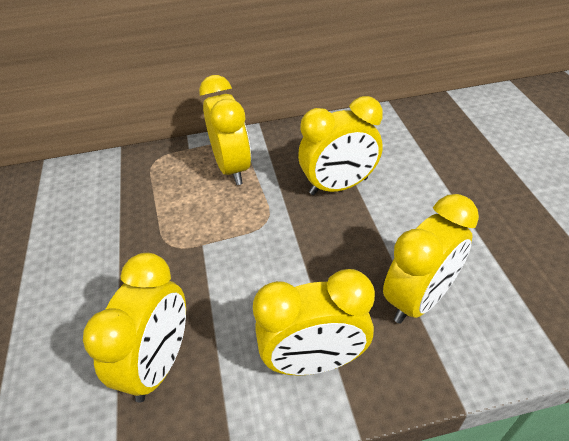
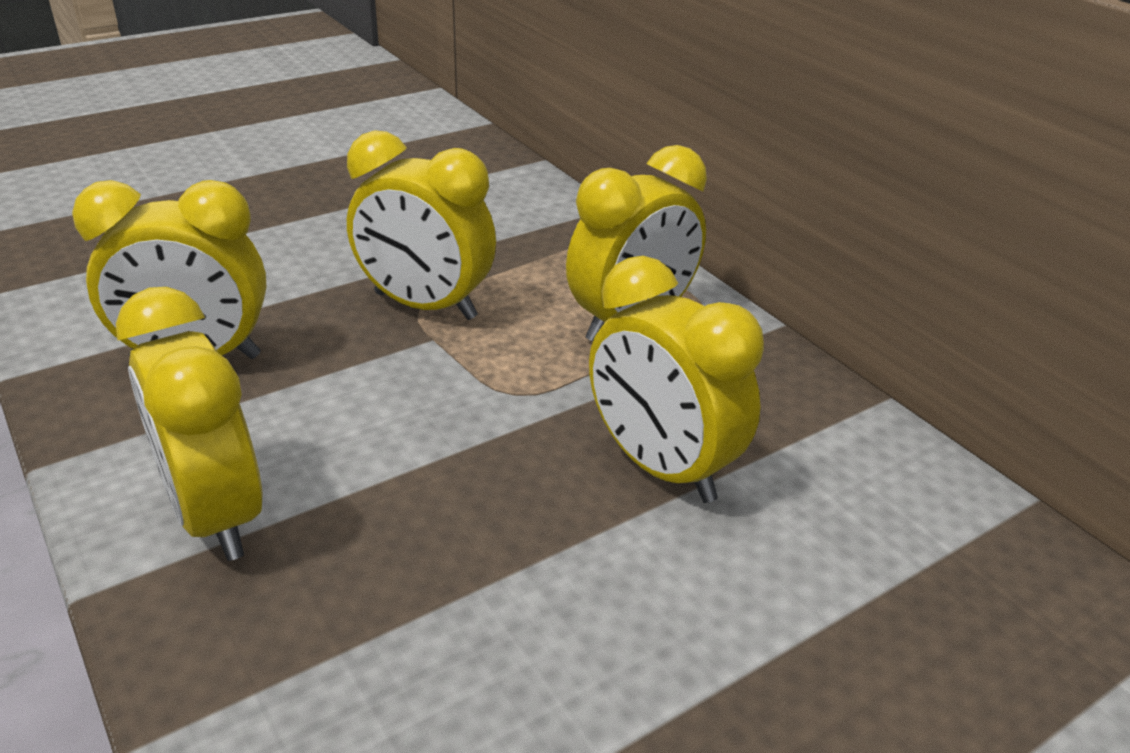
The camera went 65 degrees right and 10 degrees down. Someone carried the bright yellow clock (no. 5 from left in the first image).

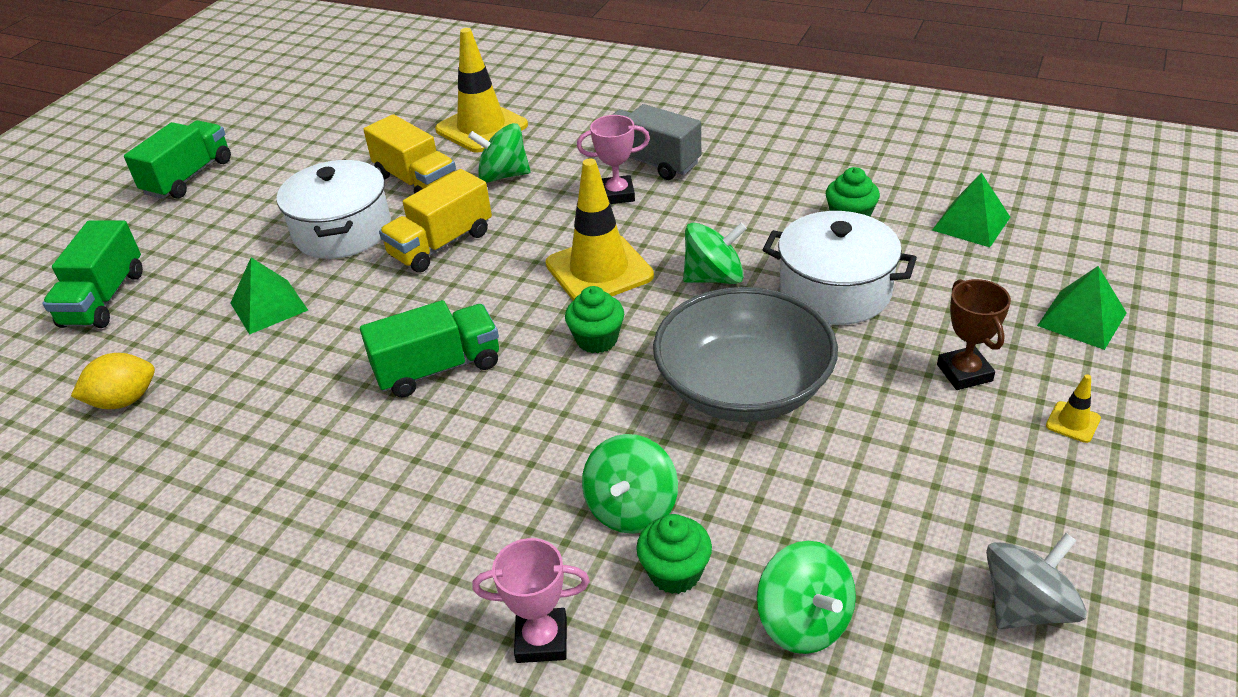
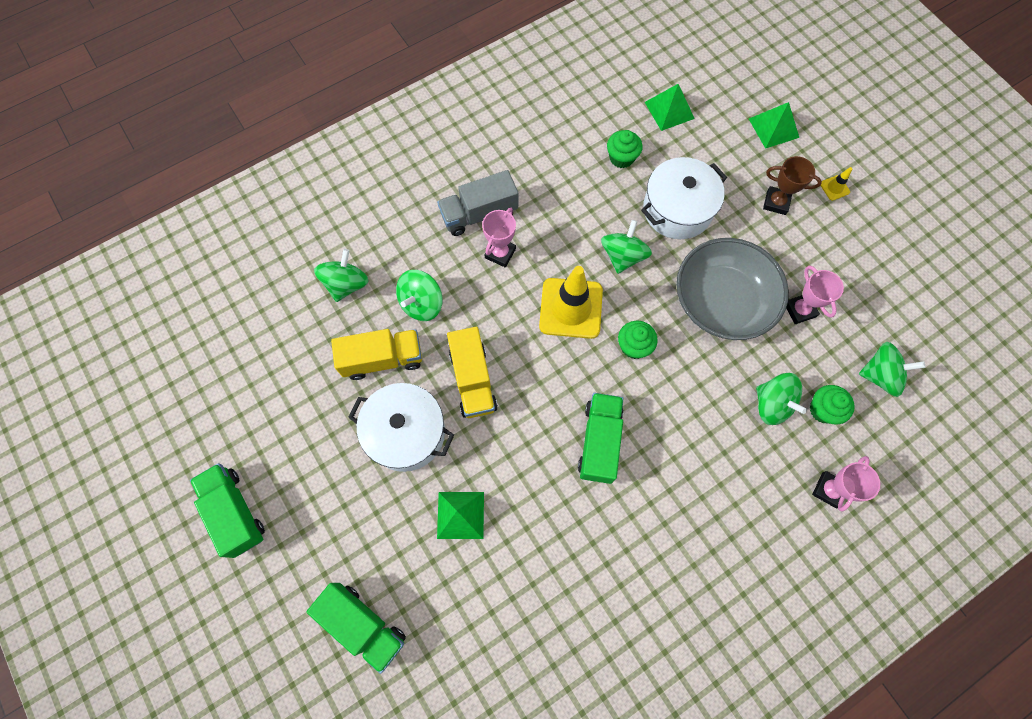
The camera went 60 degrees left and 30 degrees up. Someone took away the bright yellow lemon. Someone swapped the bright yellow traffic cone (no. 1 from left) for the green spinning top (no. 1 from left). Someone took away the ash-grey spinning top. Someone put down the pink award cup (no. 2 from left).

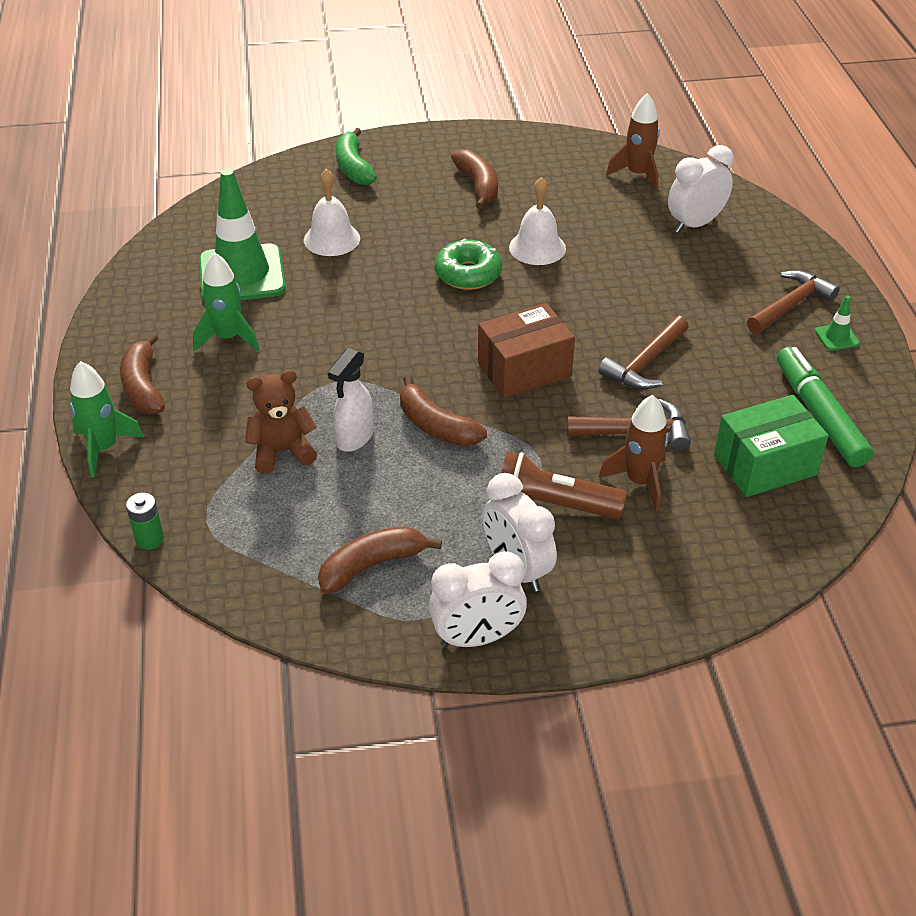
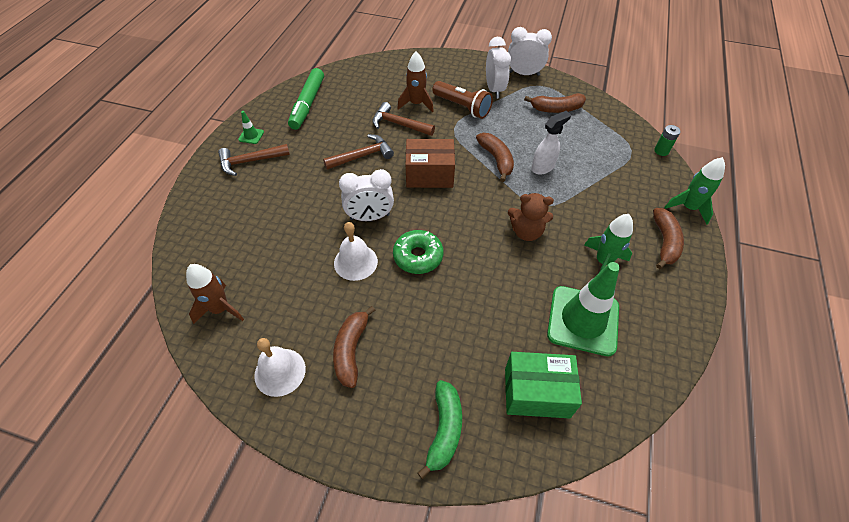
The camera went 155 degrees left and 10 degrees up. Someone carried the russet teddy bear. Someone carried the white bell (no. 1 from left). Someone carried the white clock (no. 3 from left in the first image). Someone carried the green package.

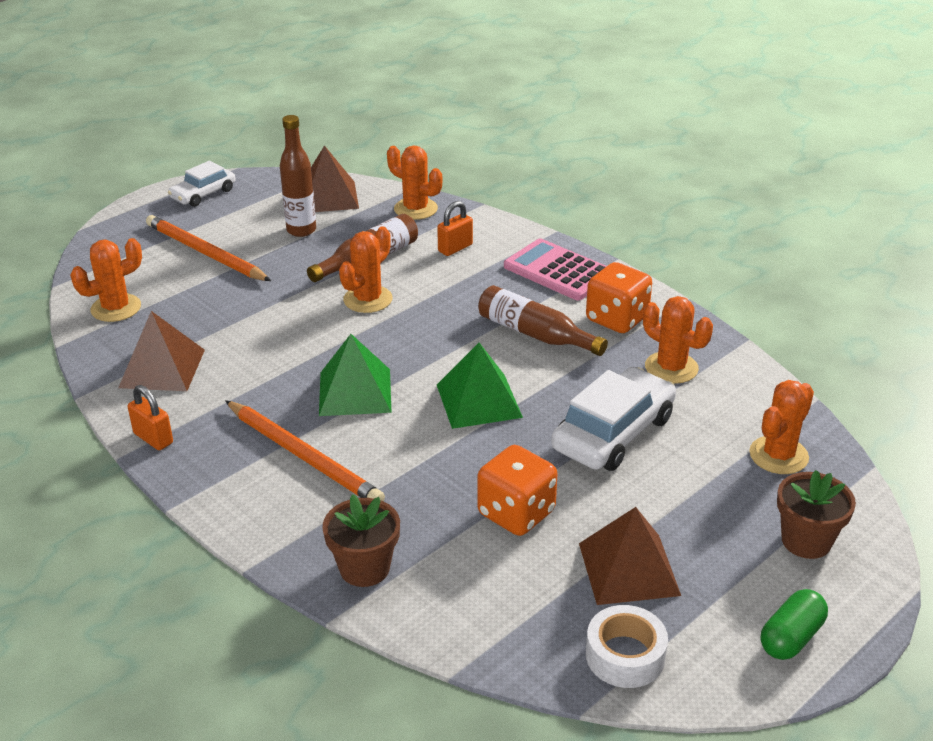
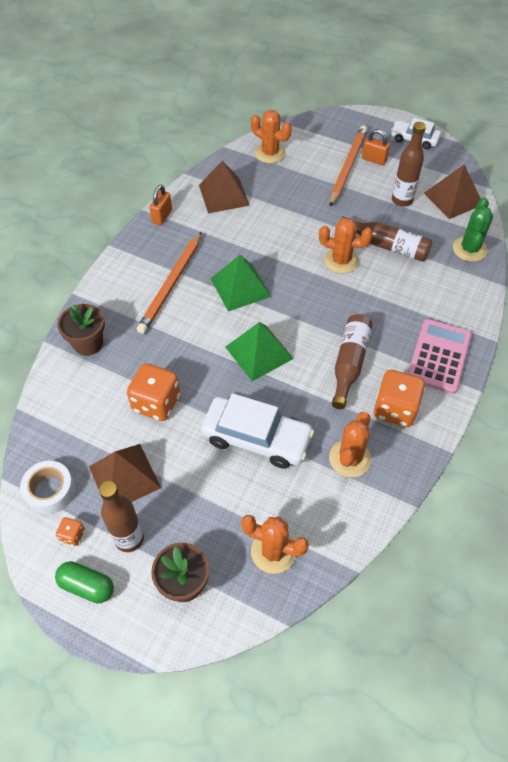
The camera went 70 degrees right and 20 degrees up. Someone repainted the orange-coloured prickly plant (no. 3 from left), which became the green prickly plant. Someone carried the orange-coloured small lock (no. 2 from left). Someone put down the orange-coloured die (no. 1 from left). Someone put down the russet drink bottle (no. 1 from left).

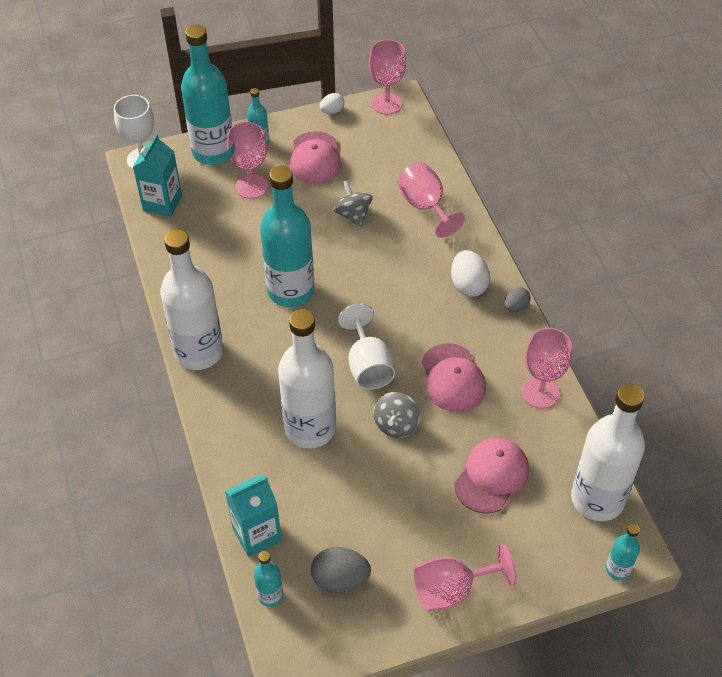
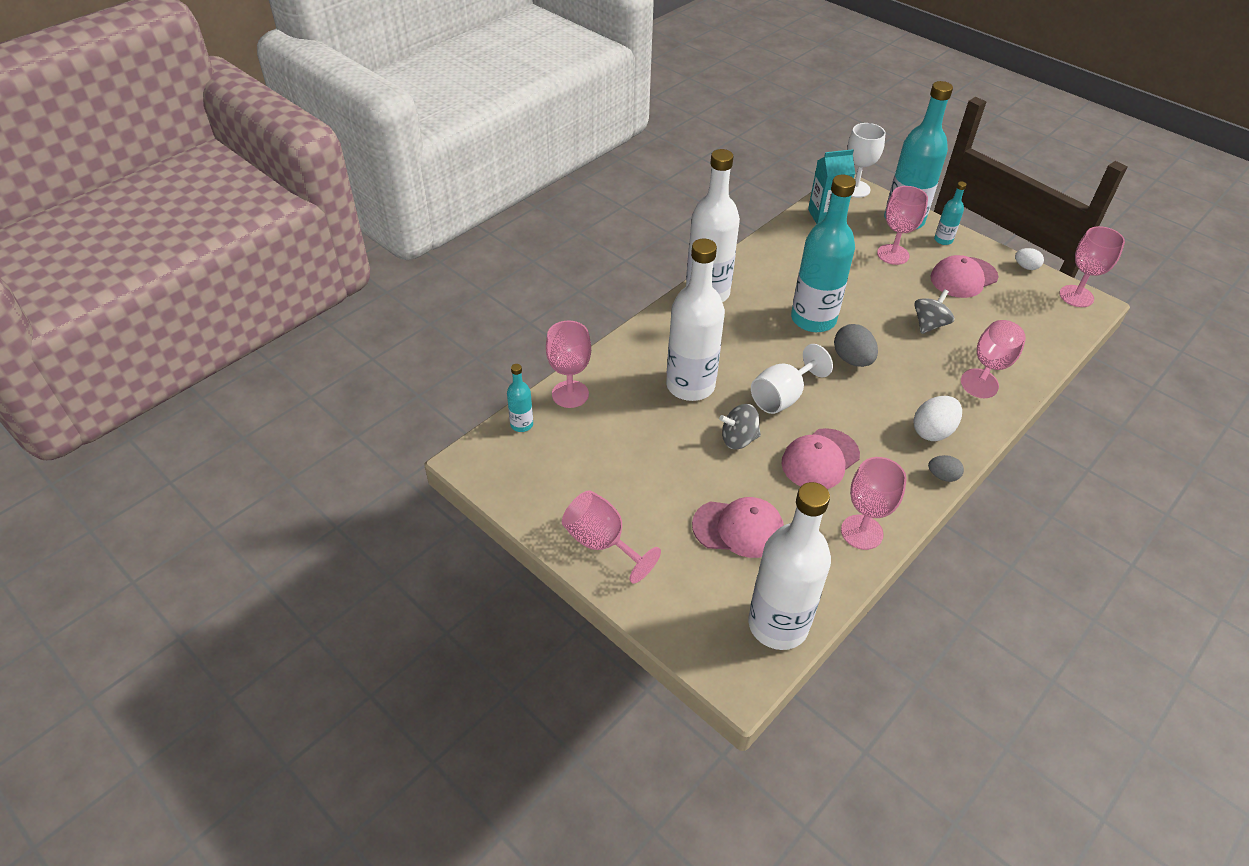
The camera went 60 degrees right and 5 degrees down. Someone swapped the teal carton (no. 2 from left) for the pink goblet (no. 1 from left). Someone carried the ash-grey egg (no. 1 from left). Someone took away the teal drink bottle (no. 5 from left).

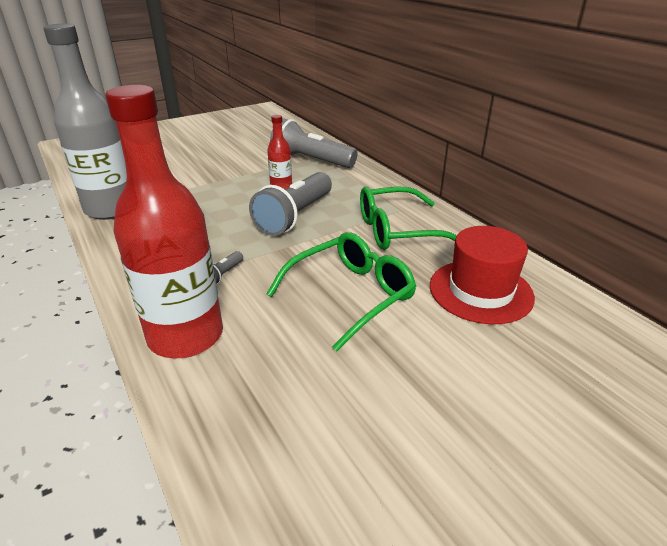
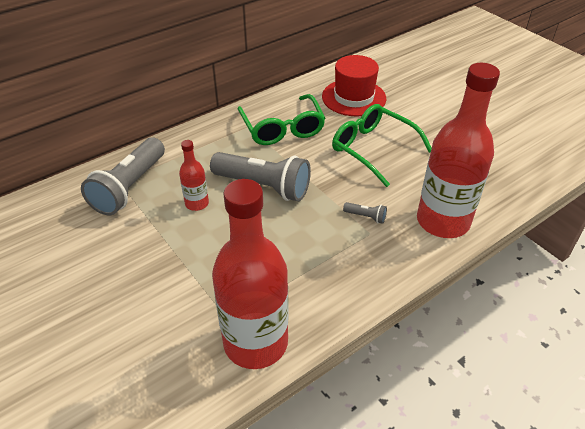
The camera went 95 degrees left and 10 degrees up. Someone repainted the ash-grey drink bottle, which became the crimson drink bottle (no. 2 from left).

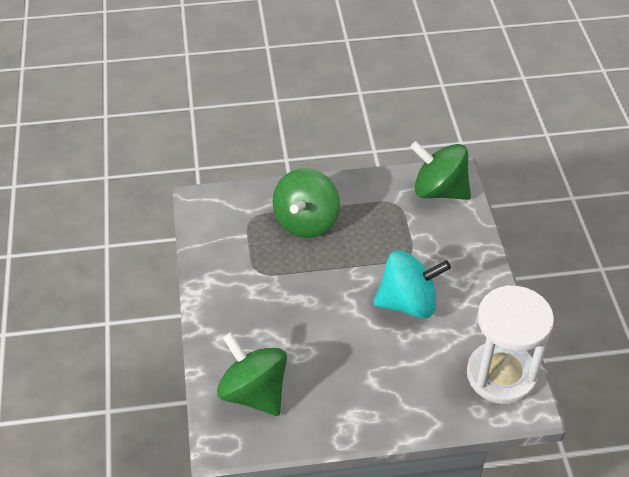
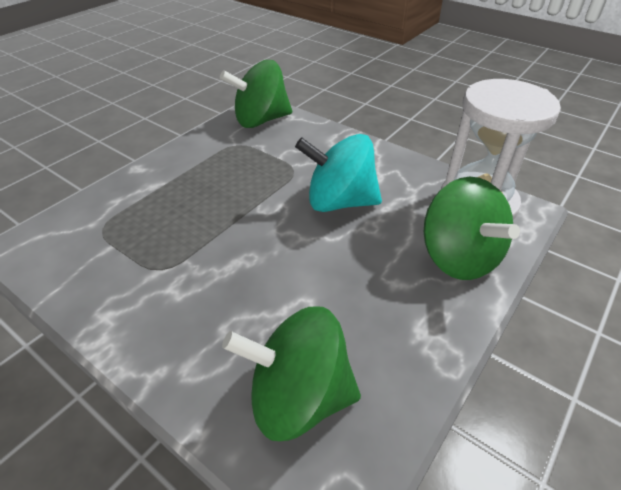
The camera went 45 degrees left and 5 degrees down. Someone carried the green spinning top (no. 2 from left in the first image). Someone rotated the teal spinning top by 120 degrees counterclockwise.

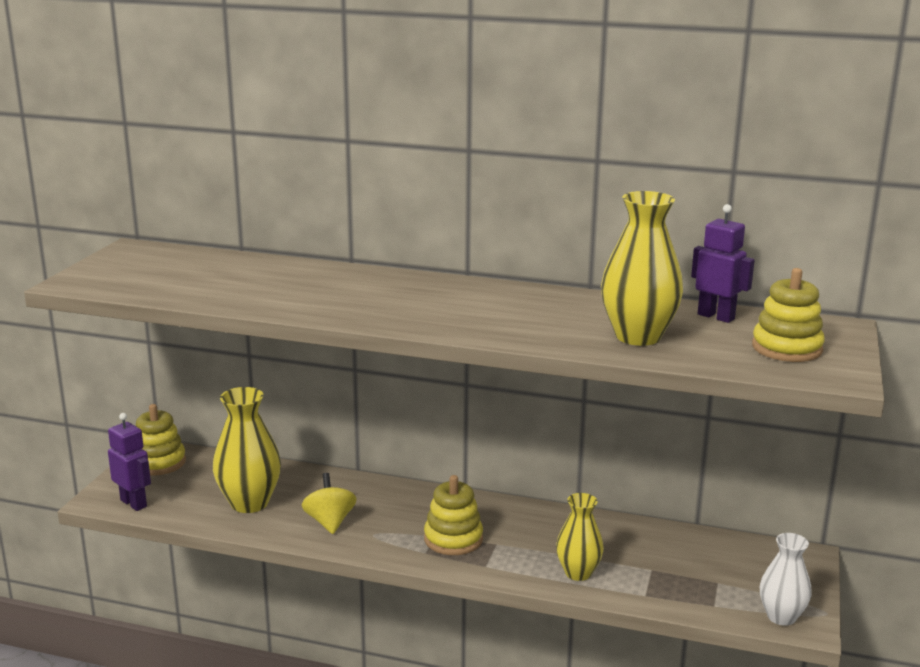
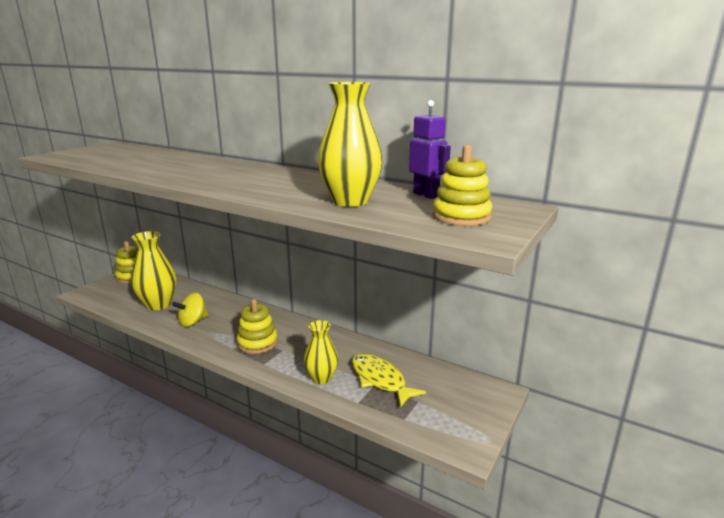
The camera went 15 degrees right and 0 degrees up. Someone took away the royal purple toy robot (no. 1 from left). Someone rotated the bright yellow spinning top by 135 degrees counterclockwise. Someone took away the white tall vase. Someone put down the bright yellow toy fish.

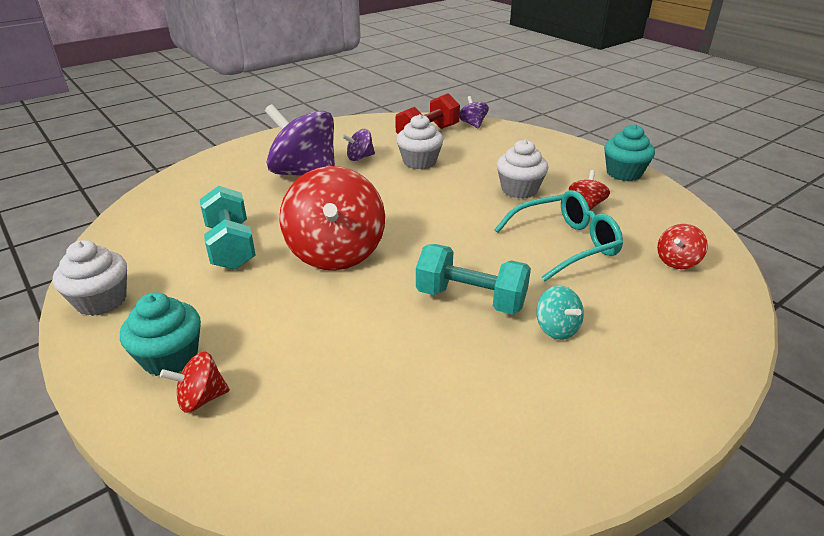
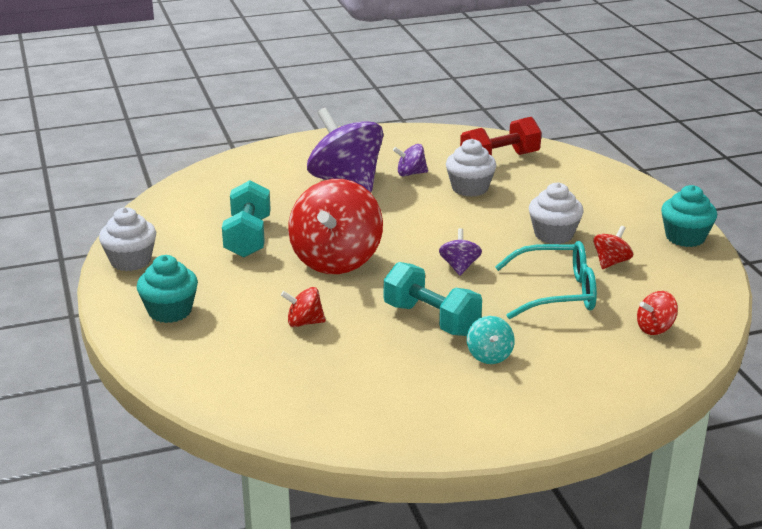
The camera went 20 degrees right and 5 degrees down. Someone carried the crimson spinning top (no. 1 from left). Someone carried the royal purple spinning top (no. 3 from left).

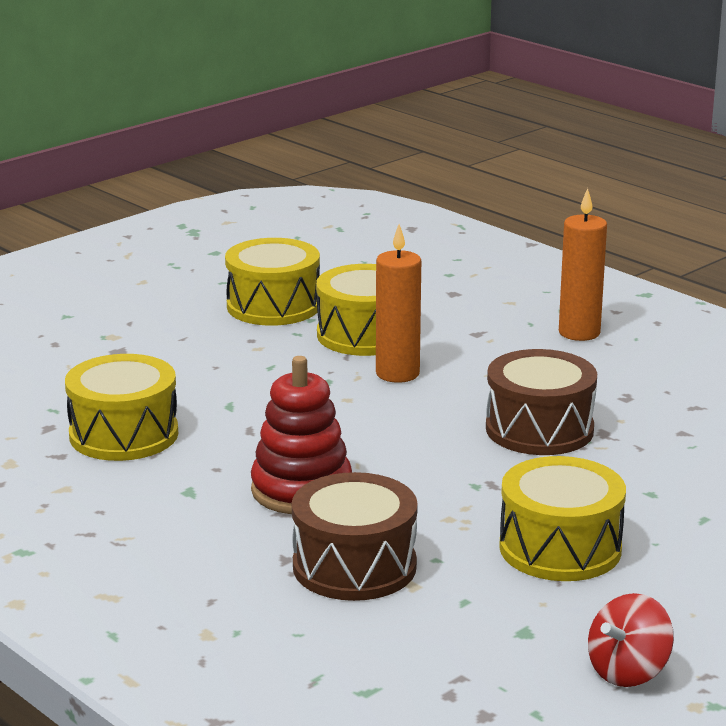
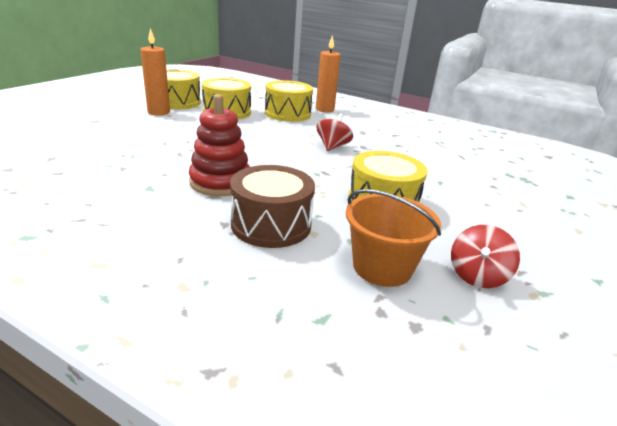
The camera went 20 degrees left and 5 degrees up. Someone carried the bright yellow drum (no. 1 from left in the first image). Someone carried the orange-coloured pillar candle (no. 1 from left). Someone swapped the russet drum (no. 2 from left) for the crimson spinning top (no. 1 from left). Someone put down the orange-coloured sand bucket.

